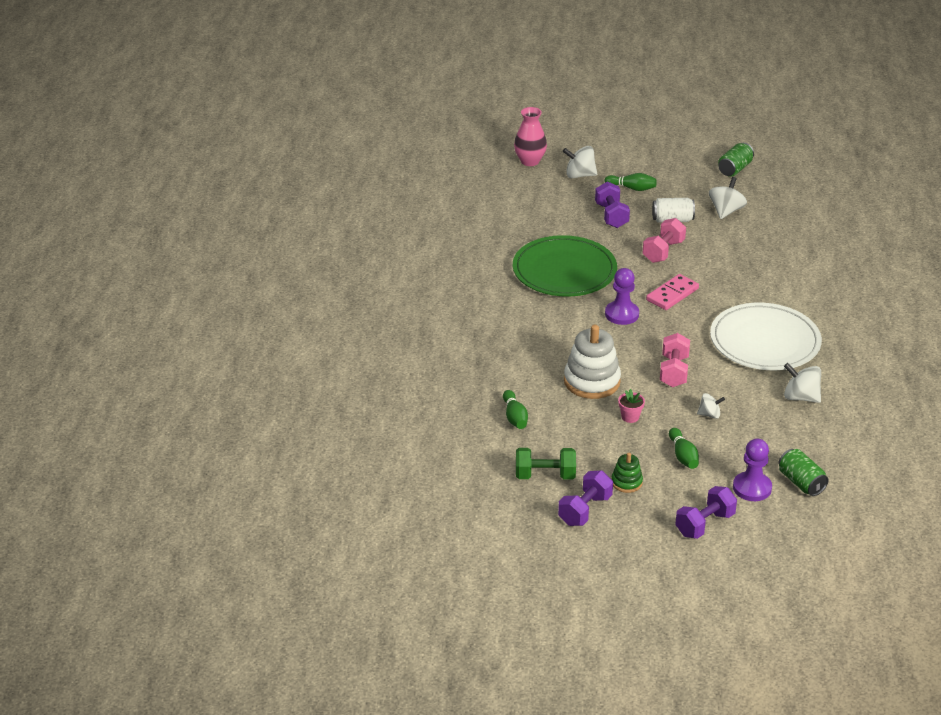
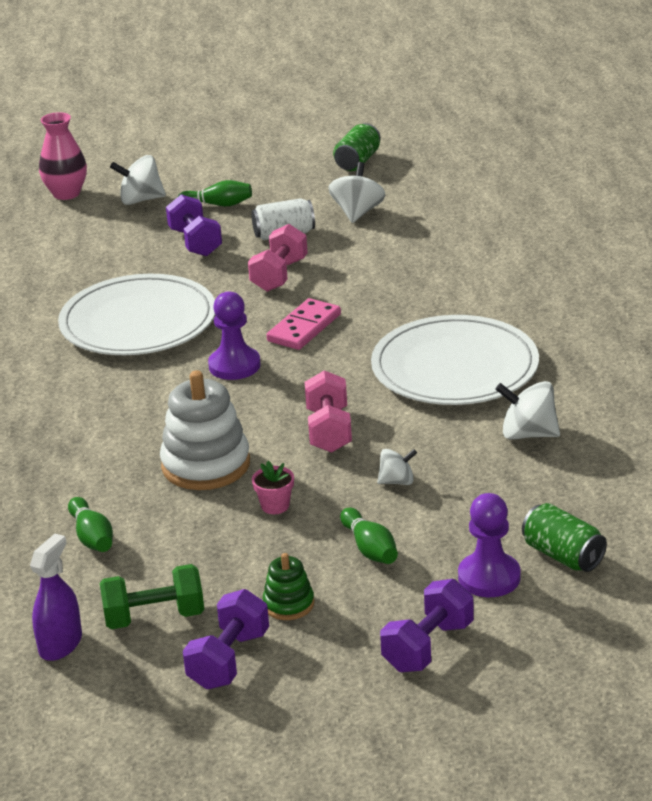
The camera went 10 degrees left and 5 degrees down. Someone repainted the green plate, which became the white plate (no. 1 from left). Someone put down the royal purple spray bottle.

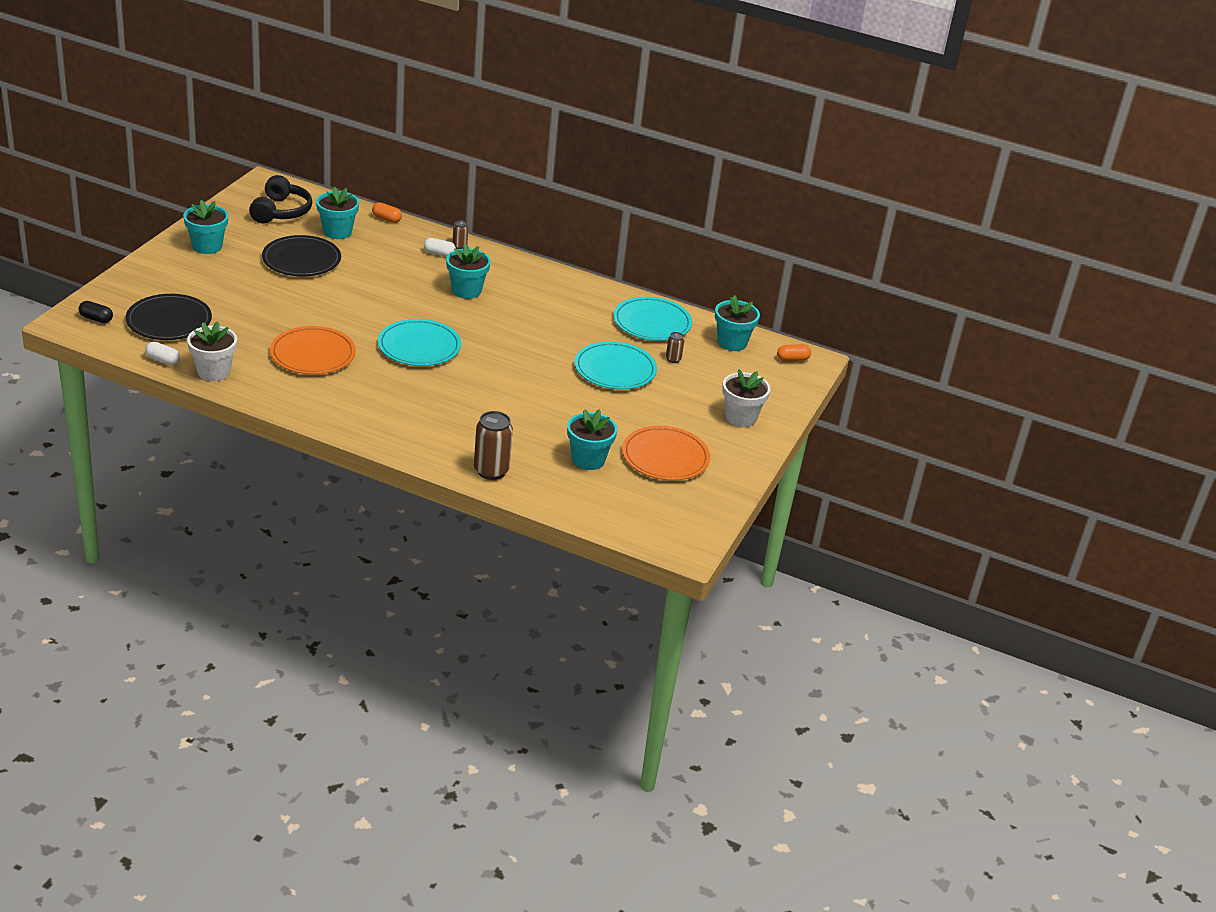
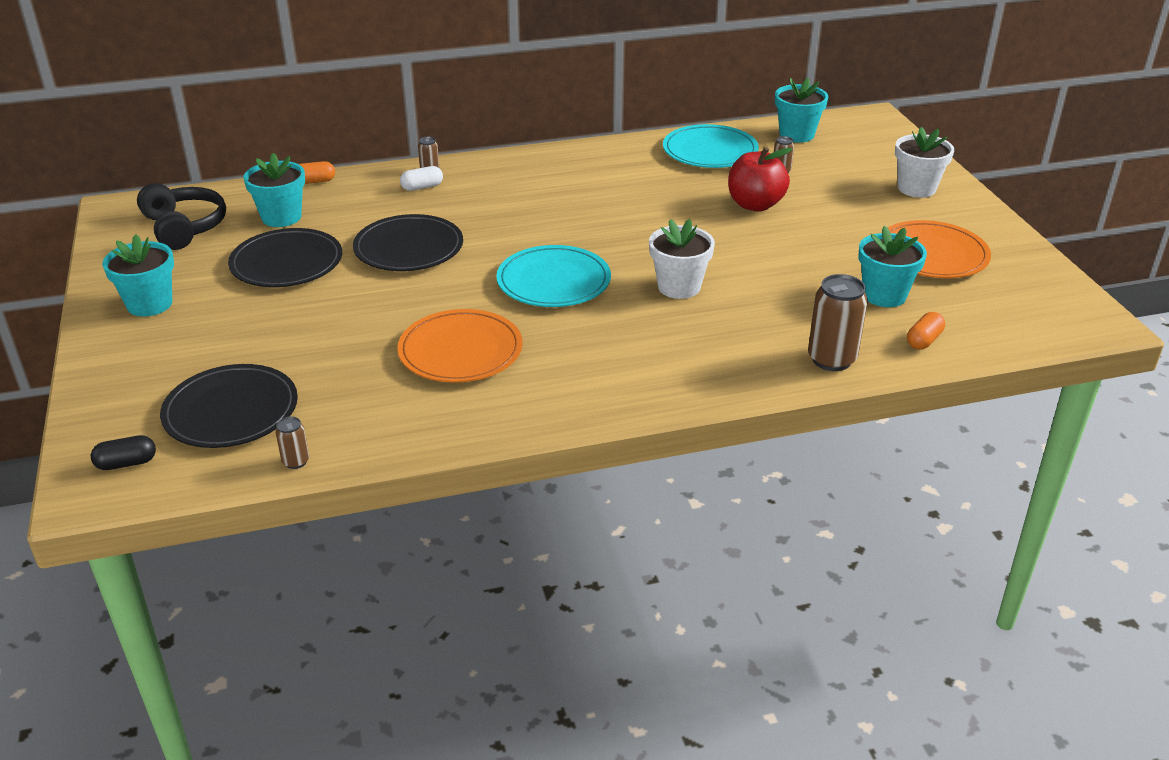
The camera went 35 degrees left and 0 degrees up. Someone swapped the white pill shape (no. 1 from left) for the russet can (no. 1 from left). Someone carried the white potted plant (no. 1 from left). Someone took away the teal potted plant (no. 3 from left). Someone swapped the teal plate (no. 2 from left) for the crimson apple fruit. Someone carried the orange-coloured pill shape (no. 2 from left). Someone put down the ebony plate (no. 3 from left).

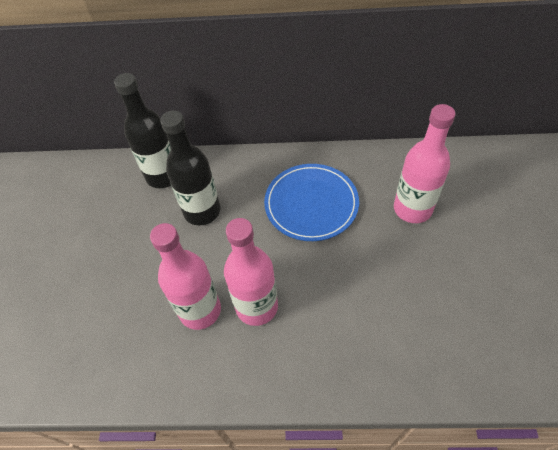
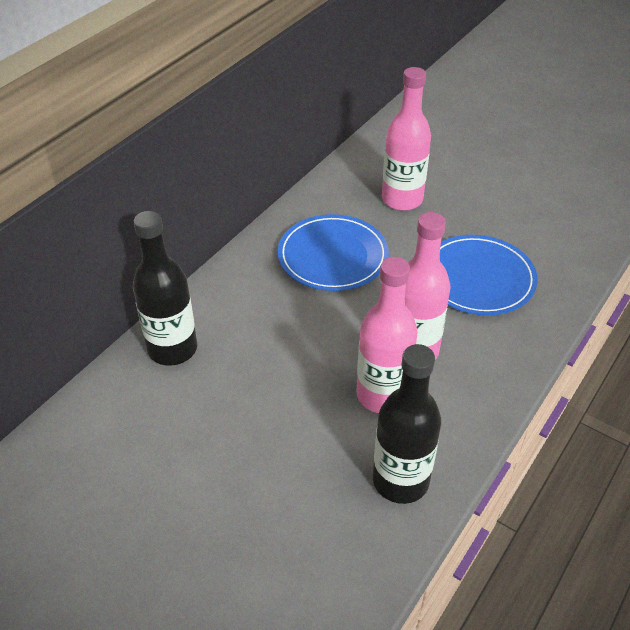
The camera went 60 degrees left and 10 degrees down. Someone carried the ebony drink bottle (no. 2 from left). Someone put down the royal blue plate (no. 2 from left).

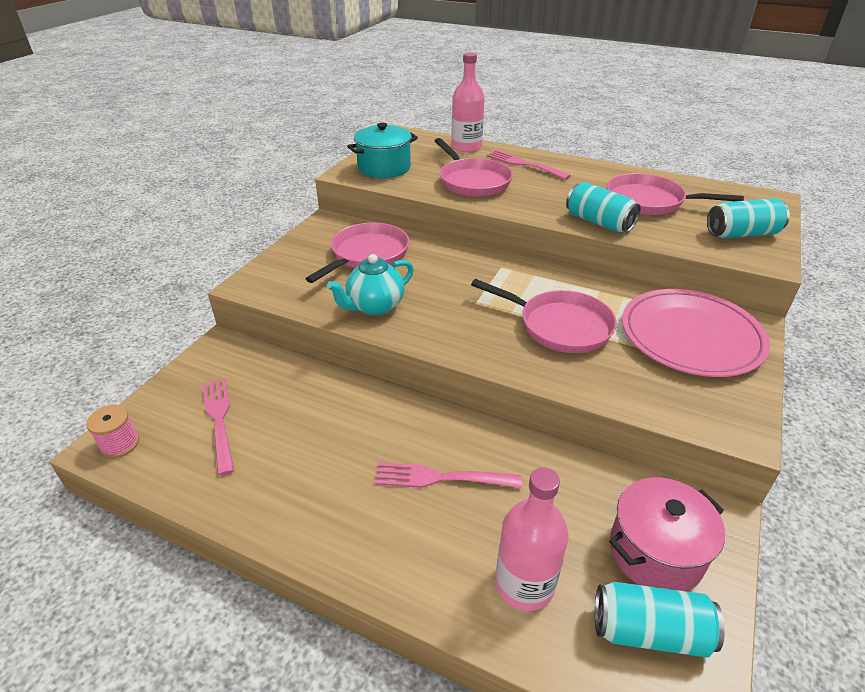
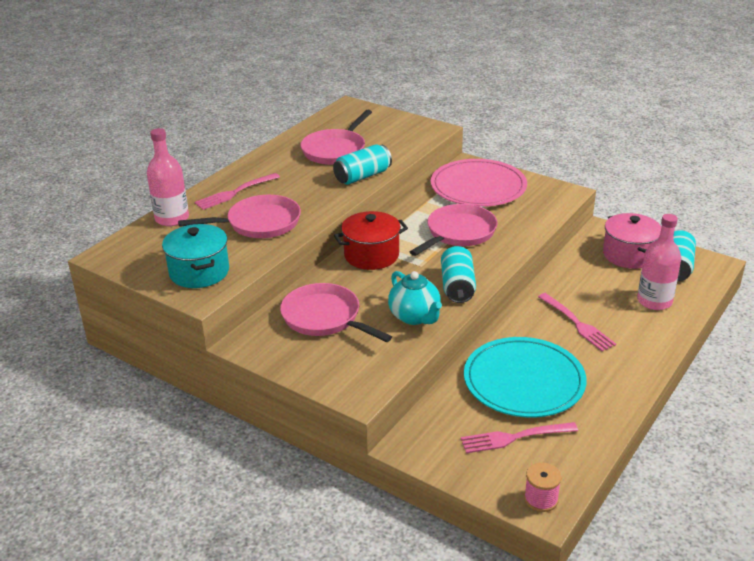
The camera went 80 degrees left and 5 degrees down. Someone rotated the pink dinner fork (no. 2 from left in the first image) by 45 degrees counterclockwise. Someone carried the teal can (no. 3 from left in the first image). Someone put down the crimson stockpot. Someone put down the teal plate.

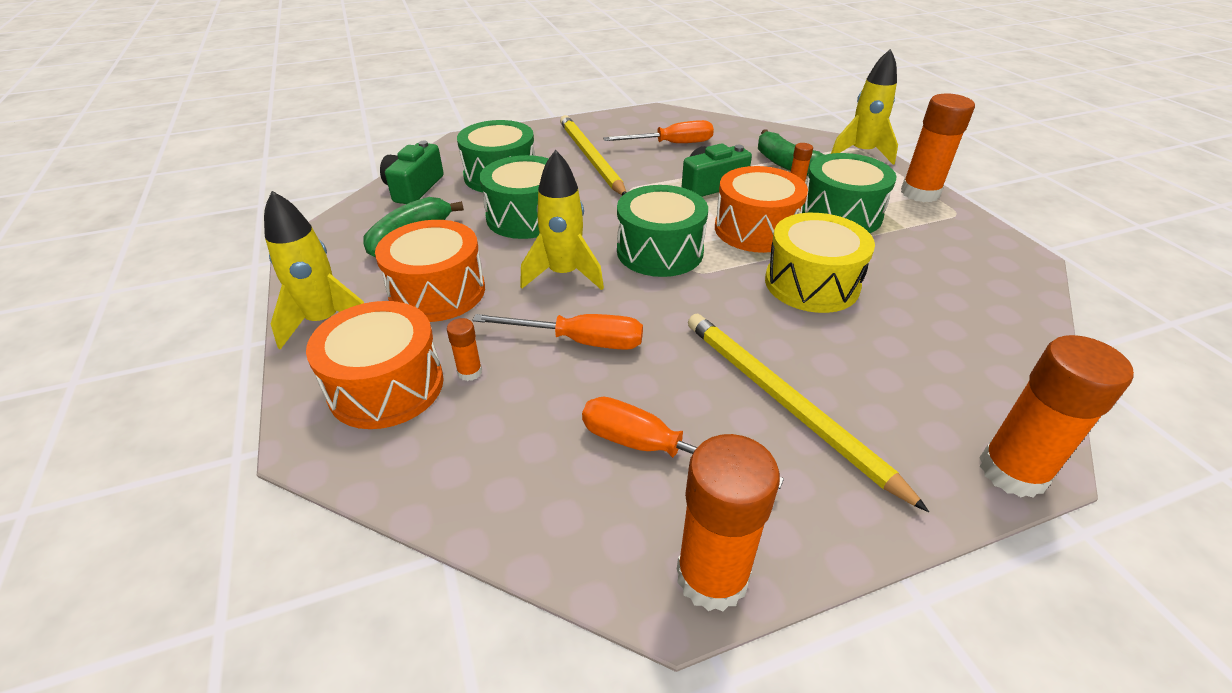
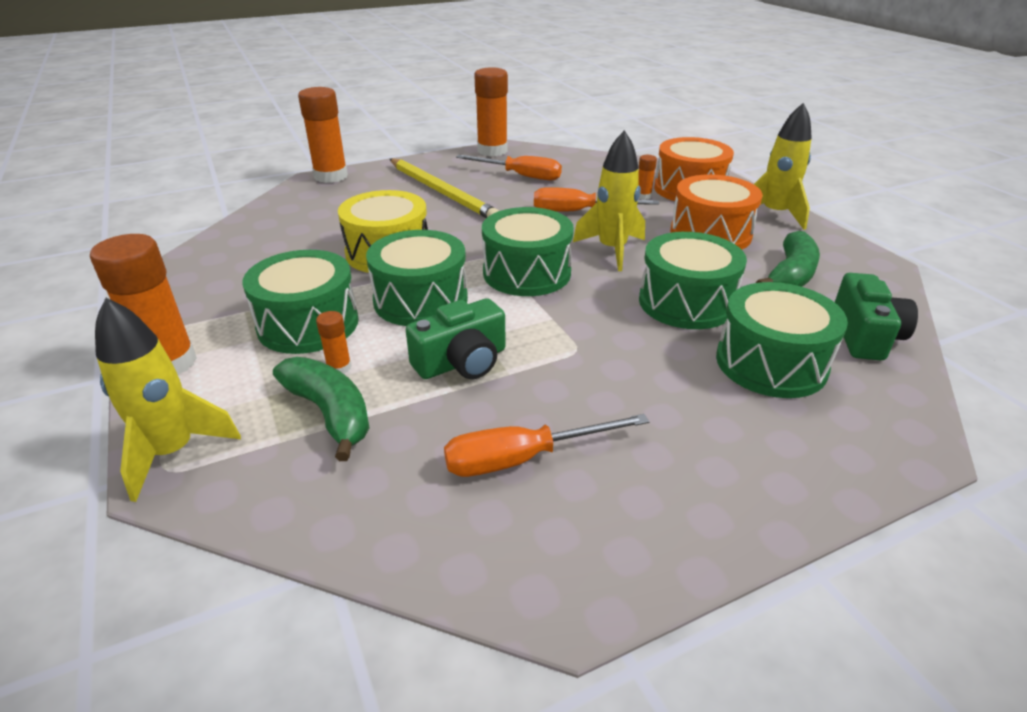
The camera went 175 degrees right and 5 degrees down. Someone took away the bright yellow lead pencil (no. 1 from left). Someone repainted the orange-coloured drum (no. 3 from left), which became the green drum (no. 2 from left).

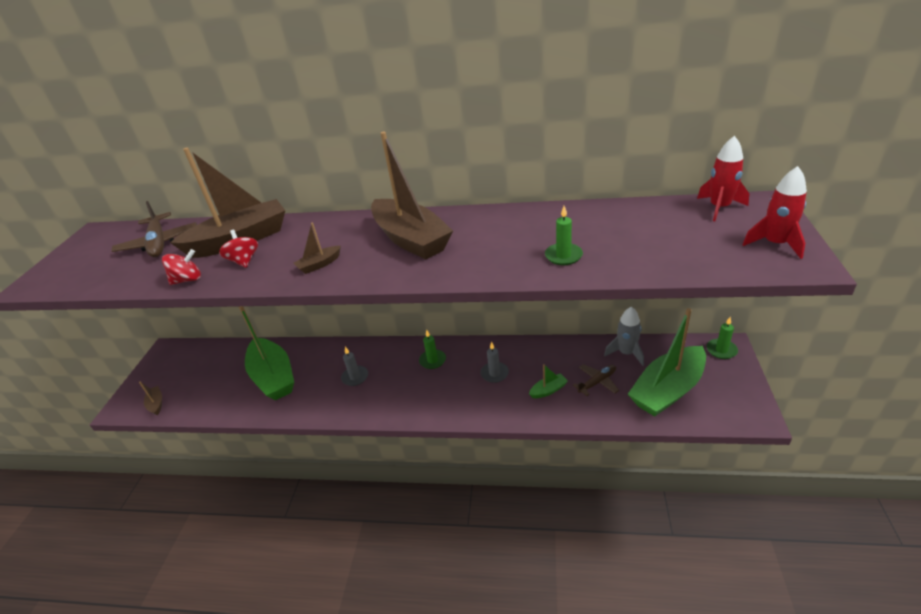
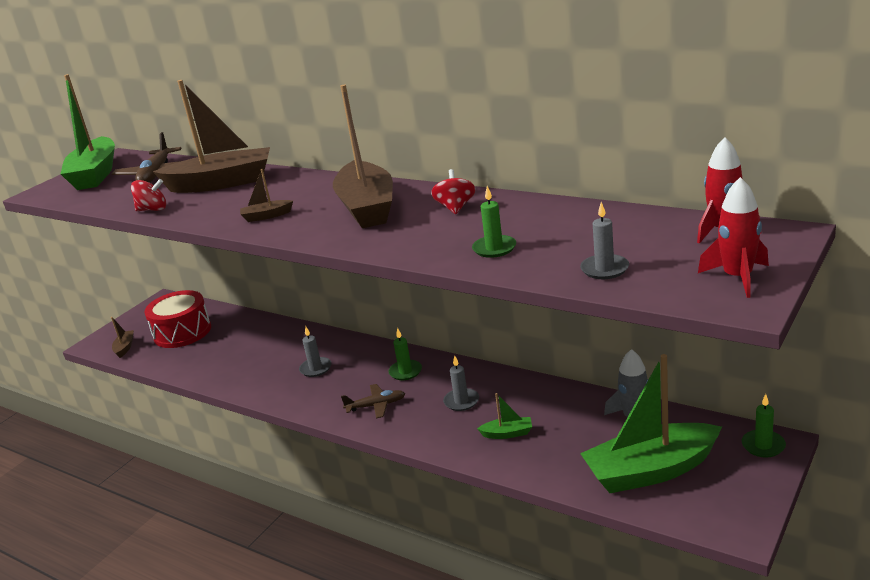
The camera went 25 degrees right and 10 degrees down. Someone carried the crimson spinning top (no. 2 from left). Someone carried the green boat (no. 1 from left). Someone carried the russet plane (no. 2 from left). Someone put down the crimson drum. Someone put down the ash-grey pillar candle (no. 3 from left).

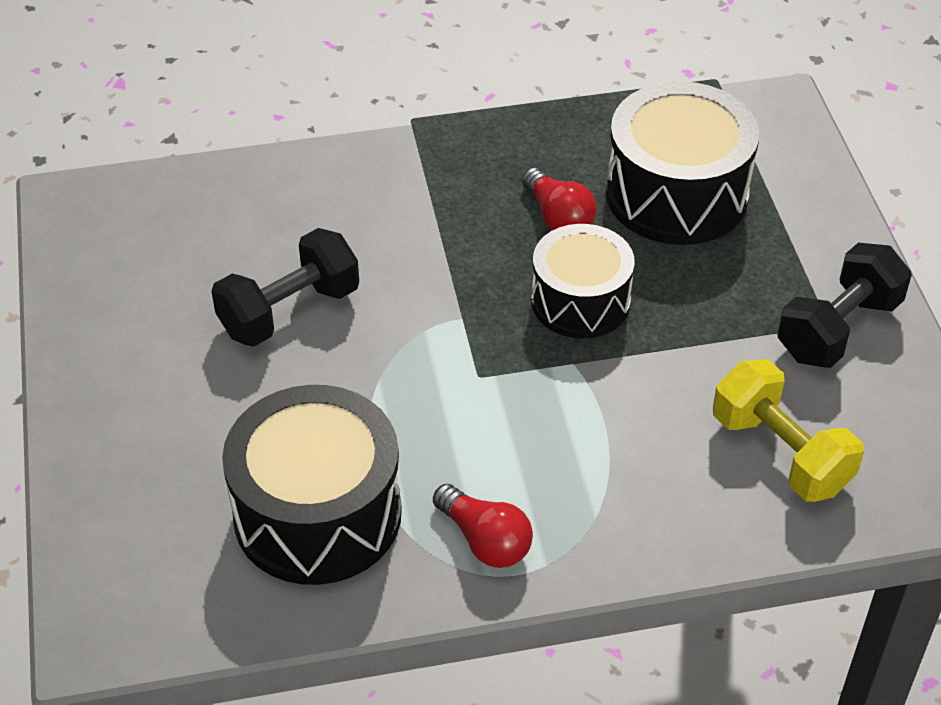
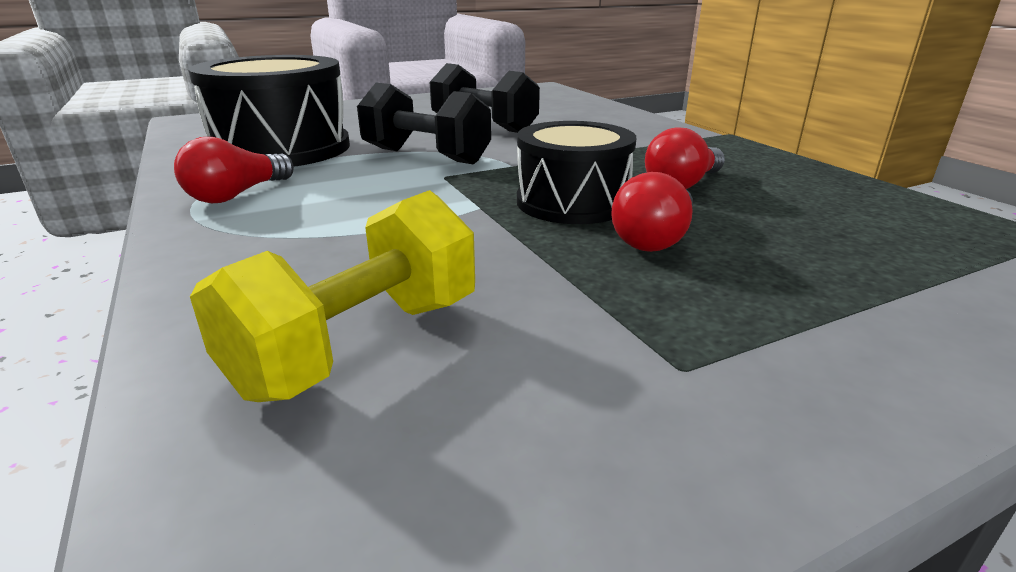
The camera went 75 degrees right and 20 degrees down. Someone took away the ebony drum (no. 3 from left). Someone carried the ebony free weight (no. 2 from left in the first image). Someone put down the crimson light bulb (no. 2 from left).

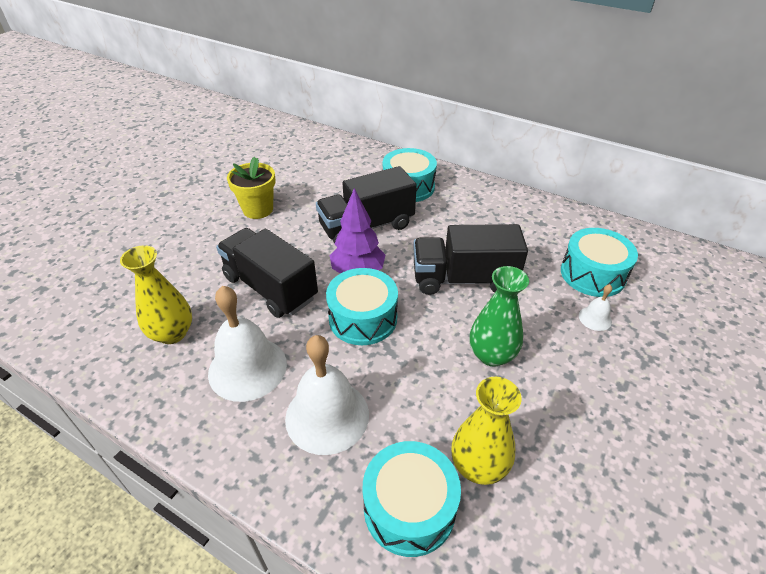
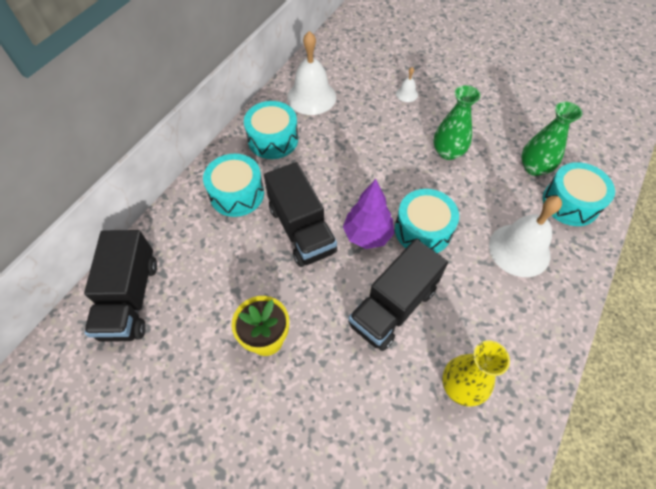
The camera went 90 degrees left and 15 degrees up. Someone carried the white bell (no. 1 from left). Someone carried the ebony toy truck (no. 3 from left in the first image). Someone repainted the bright yellow tall vase (no. 2 from left), which became the green tall vase (no. 2 from left). Someone carried the teal drum (no. 4 from left in the first image).

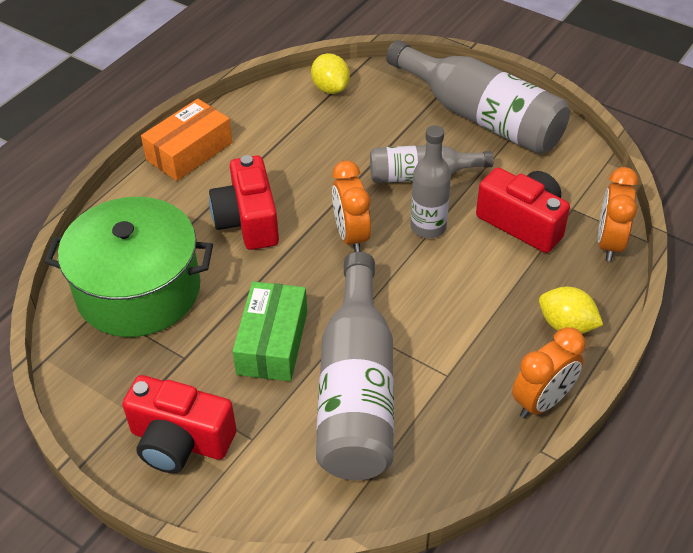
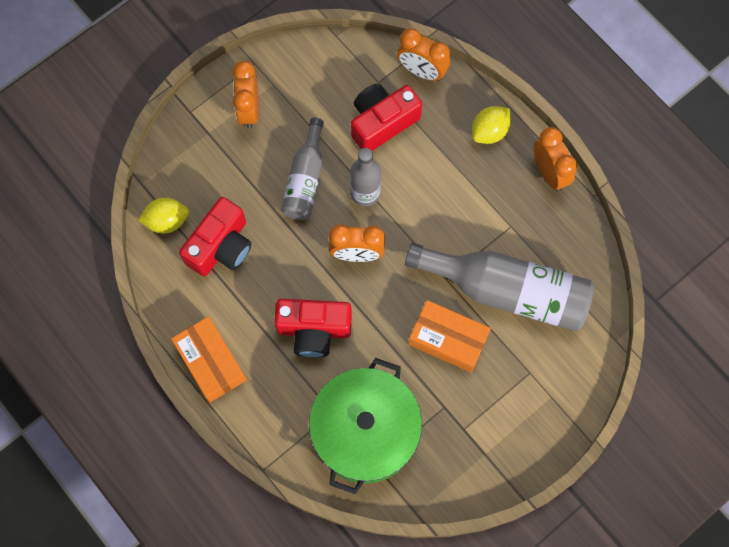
The camera went 75 degrees left and 25 degrees up. Someone carried the crimson camera (no. 1 from left). Someone repainted the green package, which became the orange-coloured package (no. 2 from left). Someone swapped the ash-grey drink bottle (no. 4 from left) for the orange-coloured clock (no. 1 from left).

